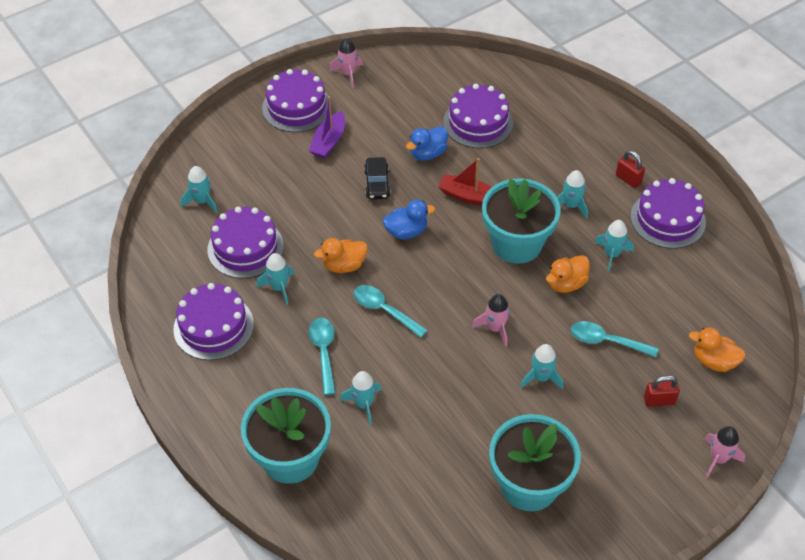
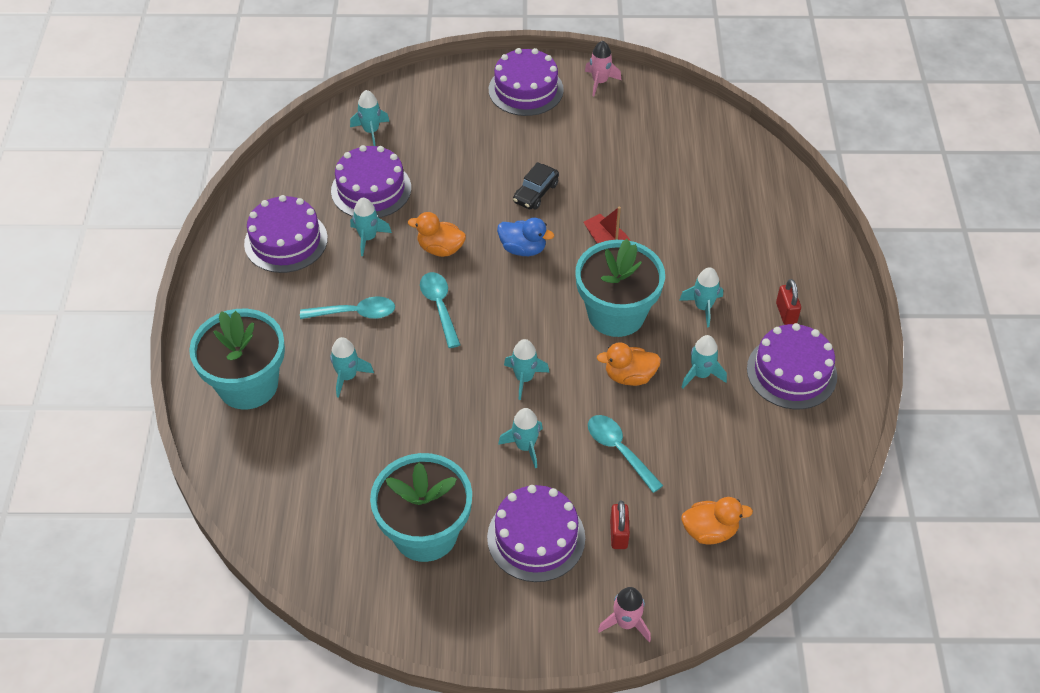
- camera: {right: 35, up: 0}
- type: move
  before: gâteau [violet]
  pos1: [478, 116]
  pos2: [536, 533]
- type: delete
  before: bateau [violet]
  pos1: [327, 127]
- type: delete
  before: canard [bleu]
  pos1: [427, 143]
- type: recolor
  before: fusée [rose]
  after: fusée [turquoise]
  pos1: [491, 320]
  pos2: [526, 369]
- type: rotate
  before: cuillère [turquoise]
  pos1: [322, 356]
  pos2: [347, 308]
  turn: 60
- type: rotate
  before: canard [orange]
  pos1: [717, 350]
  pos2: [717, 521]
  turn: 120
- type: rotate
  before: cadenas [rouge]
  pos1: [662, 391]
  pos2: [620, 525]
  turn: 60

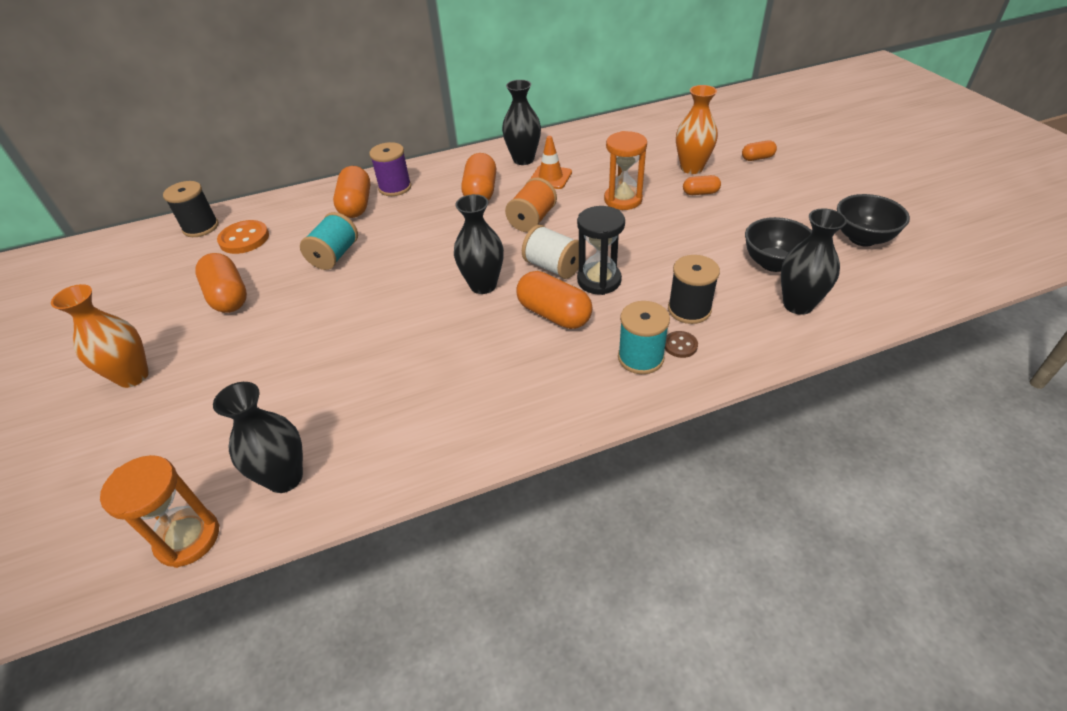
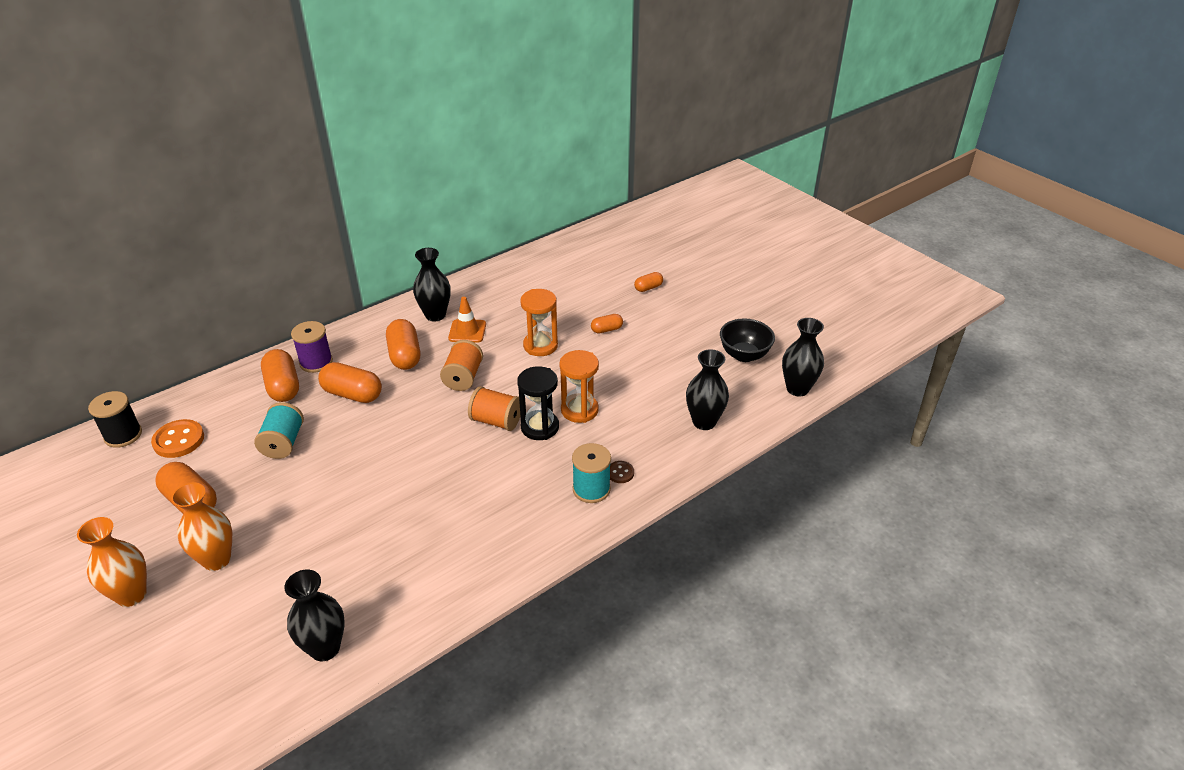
- camera: {right: -20, up: -5}
- type: move
  before: vase [orange]
  pos1: [697, 129]
  pos2: [201, 527]
- type: move
  before: vase [noir]
  pos1: [479, 244]
  pos2: [803, 357]
- type: delete
  before: bol [noir]
  pos1: [778, 244]
- type: recolor
  before: bobine [blanc]
  after: bobine [orange]
  pos1: [550, 252]
  pos2: [494, 408]
- type: delete
  before: bobine [noir]
  pos1: [694, 289]
- type: move
  before: gélule [orange]
  pos1: [554, 300]
  pos2: [350, 382]
- type: move
  before: sablier [orange]
  pos1: [159, 511]
  pos2: [579, 386]

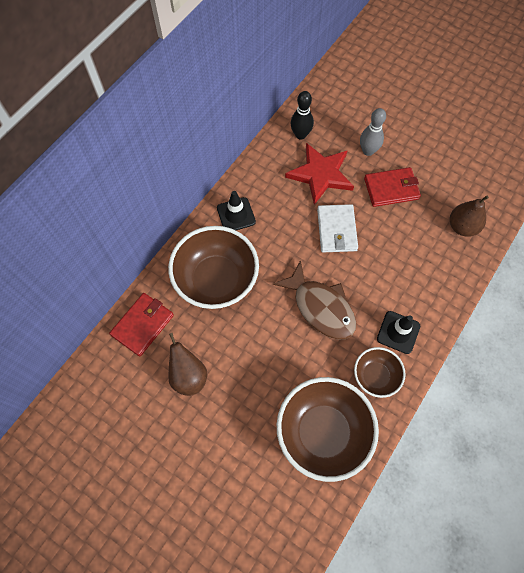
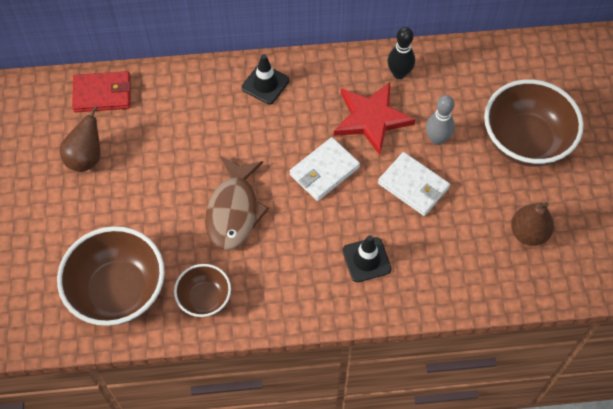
- camera: {right: 50, up: -5}
- type: recolor
  before: portefeuille [rouge]
  after: portefeuille [blanc]
  pos1: [392, 187]
  pos2: [414, 184]
- type: move
  before: poire [marron]
  pos1: [469, 216]
  pos2: [532, 224]
- type: move
  before: bol [marron]
  pos1: [213, 267]
  pos2: [534, 123]
- type: move
  before: cône de chantier [noir]
  pos1: [398, 332]
  pos2: [367, 258]

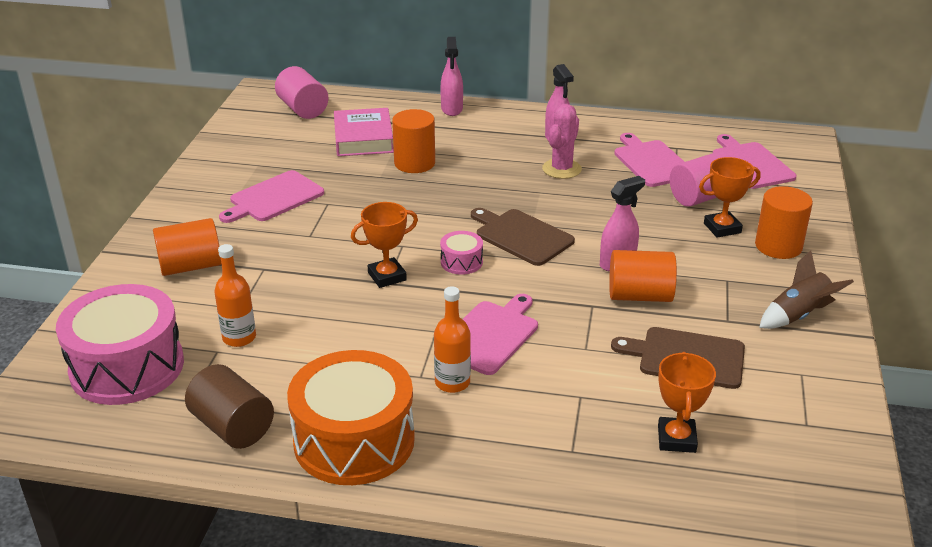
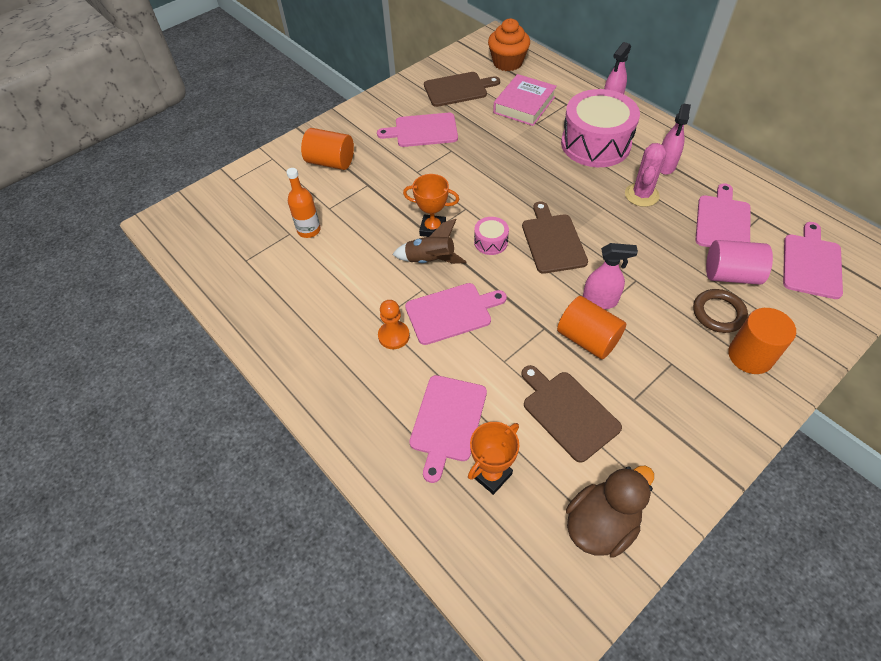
- camera: {right: 40, up: 20}
- type: replace
  before: cylindre [rose]
  after: muffin [orange]
  pos1: [301, 92]
  pos2: [509, 45]
- type: rotate
  before: cactus [rose]
  pos1: [562, 141]
  pos2: [645, 175]
  turn: -45
- type: delete
  before: cylindre [orange]
  pos1: [413, 141]
- type: replace
  before: trophée [orange]
  after: anneau [marron]
  pos1: [730, 197]
  pos2: [720, 311]
- type: move
  before: fusée [marron]
  pos1: [806, 289]
  pos2: [429, 241]
- type: move
  before: tambour [rose]
  pos1: [120, 344]
  pos2: [600, 128]
- type: replace
  before: bouteille [orange]
  after: pion [orange]
  pos1: [452, 339]
  pos2: [394, 324]
- type: delete
  before: tambour [orange]
  pos1: [351, 417]
- type: delete
  before: cylindre [marron]
  pos1: [229, 406]
- type: insert
  after: planche à découper [marron]
  pos2: [462, 89]
- type: insert
  after: planche à découper [rose]
  pos2: [448, 429]
- type: insert
  after: canard [marron]
  pos2: [610, 511]

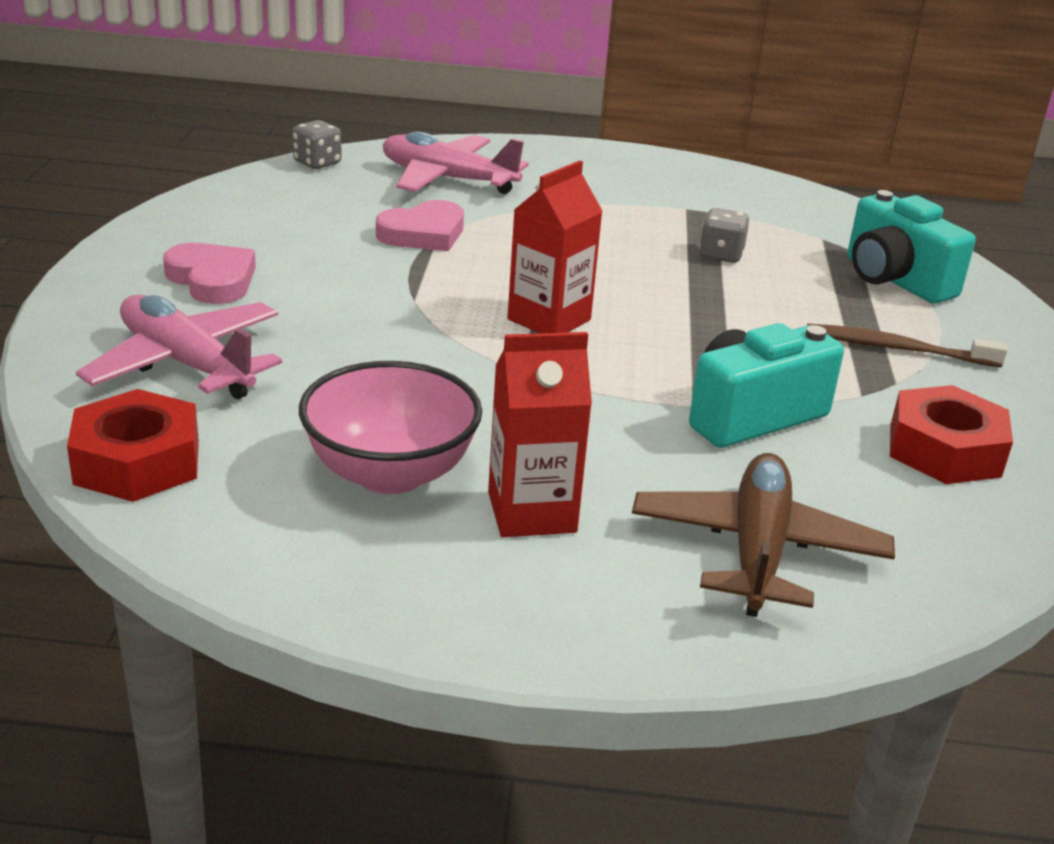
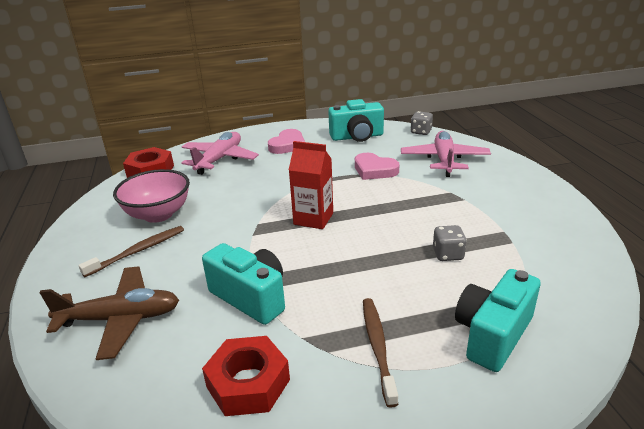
- camera: {right: 75, up: 0}
- type: replace
  before: brique de lait [rouge]
  after: brosse à dents [marron]
  pos1: [540, 434]
  pos2: [131, 251]
- type: insert
  after: appareil photo [turquoise]
  pos2: [356, 120]

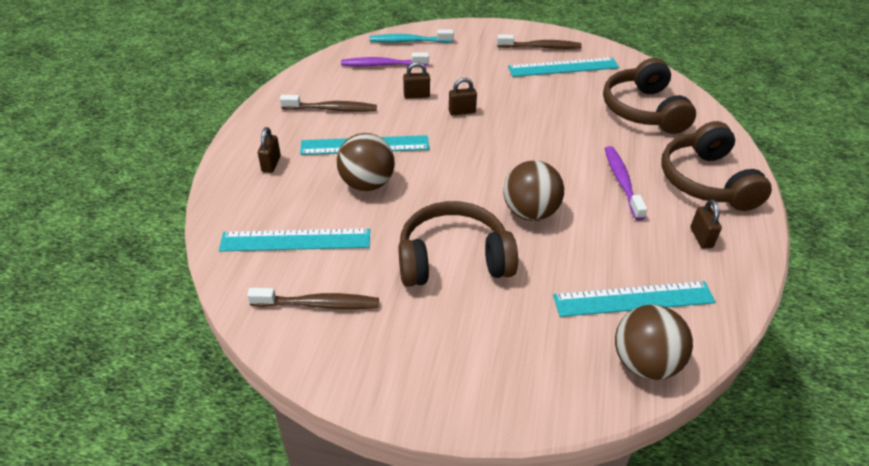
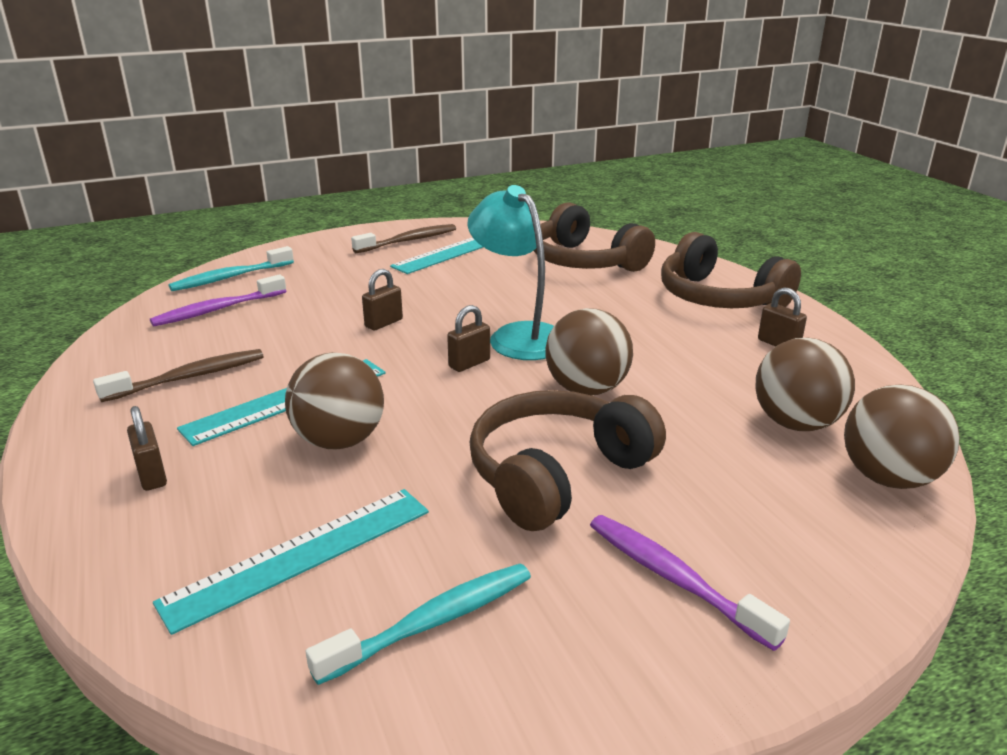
- camera: {right: -35, up: -15}
- type: move
  before: cadenas [marron]
  pos1: [416, 80]
  pos2: [468, 338]
- type: move
  before: brosse à dents [violet]
  pos1: [626, 183]
  pos2: [690, 583]
- type: replace
  before: règle [turquoise]
  after: balle [marron]
  pos1: [634, 299]
  pos2: [805, 384]
- type: recolor
  before: brosse à dents [marron]
  after: brosse à dents [turquoise]
  pos1: [313, 298]
  pos2: [418, 624]
- type: insert
  after: lampe [turquoise]
  pos2: [510, 272]

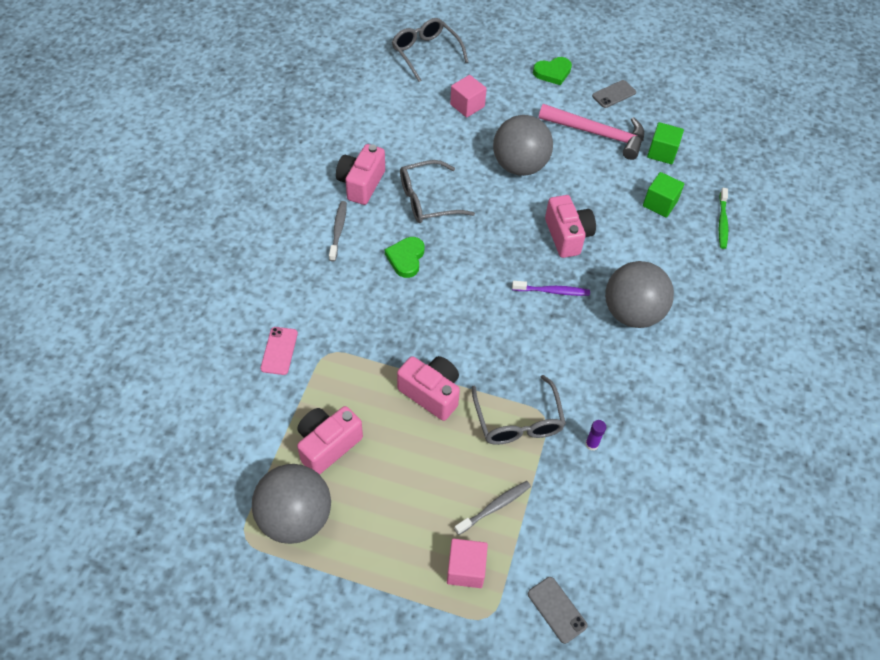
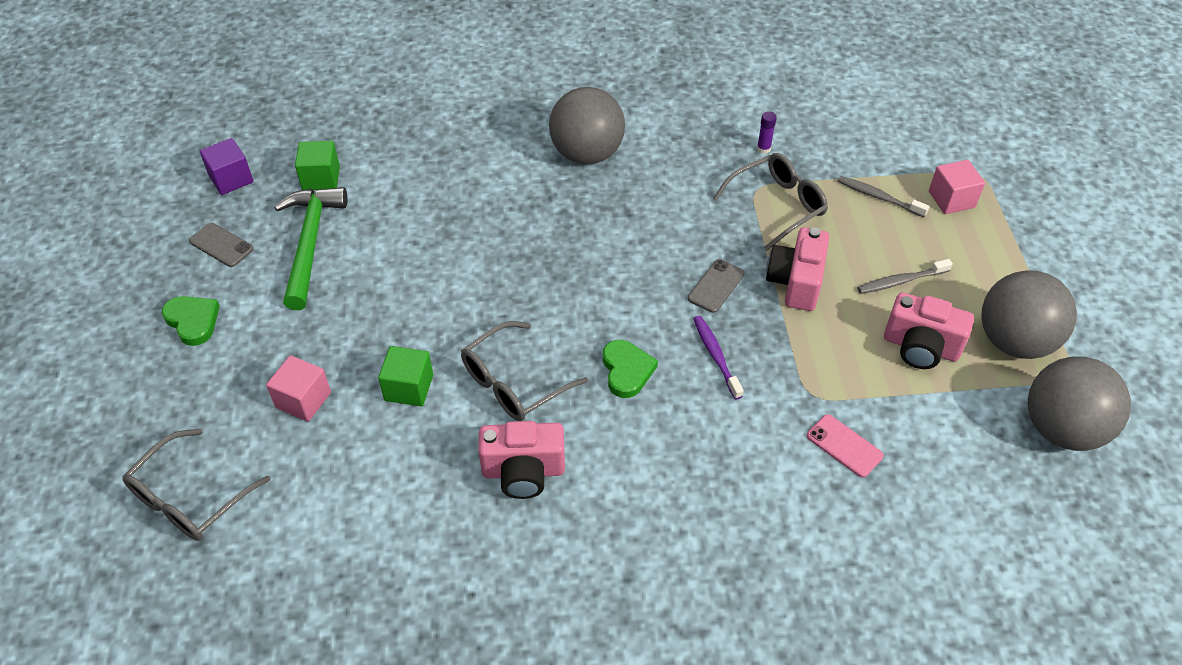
- camera: {right: -110, up: -5}
- type: recolor
  before: marteau [rose]
  after: marteau [vert]
  pos1: [591, 132]
  pos2: [311, 248]
- type: move
  before: balle [gris]
  pos1: [523, 145]
  pos2: [1079, 403]
- type: rotate
  before: lunettes [gris]
  pos1: [437, 191]
  pos2: [524, 371]
  turn: 90
- type: move
  before: cube [vert]
  pos1: [663, 195]
  pos2: [405, 376]
- type: delete
  before: brosse à dents [vert]
  pos1: [723, 218]
- type: delete
  before: appareil photo [rose]
  pos1: [570, 226]
- type: move
  before: brosse à dents [gris]
  pos1: [338, 231]
  pos2: [905, 276]
- type: rotate
  before: cœur [vert]
  pos1: [405, 257]
  pos2: [630, 369]
  turn: -90
- type: move
  before: brosse à dents [violet]
  pos1: [551, 288]
  pos2: [718, 357]
- type: rotate
  before: téléphone [rose]
  pos1: [279, 351]
  pos2: [845, 445]
  turn: 60
- type: move
  before: téléphone [gris]
  pos1: [558, 610]
  pos2: [716, 286]
- type: insert
  after: cube [violet]
  pos2: [226, 166]

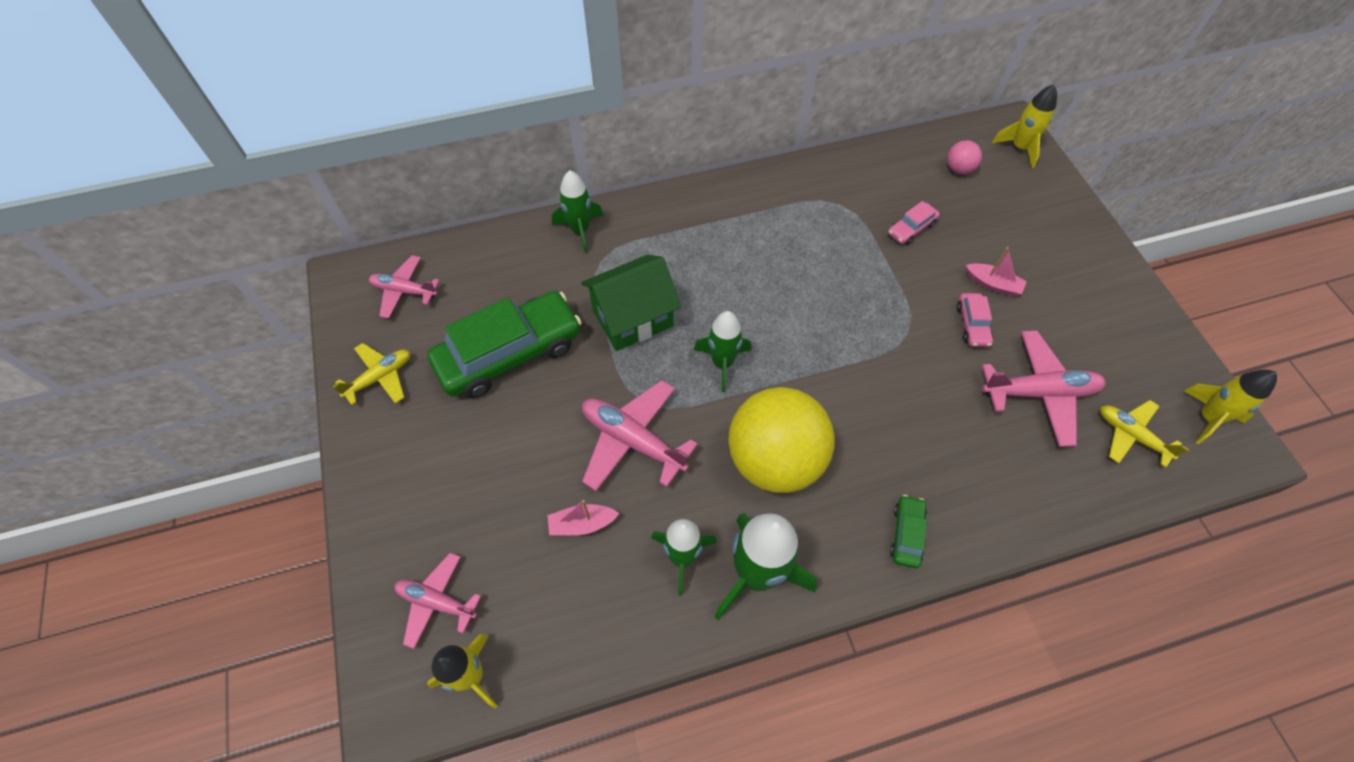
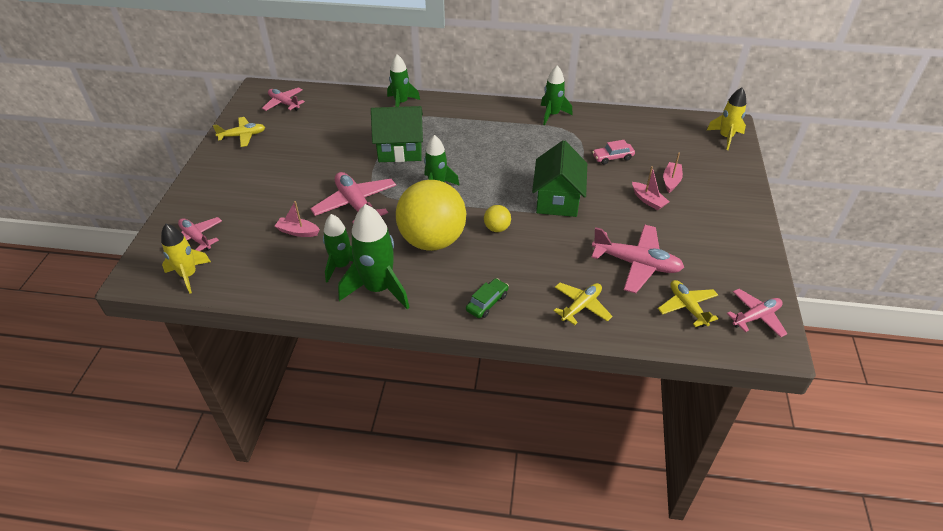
- camera: {right: 25, up: -15}
- type: delete
  before: balle [rose]
  pos1: [964, 157]
- type: delete
  before: voiture [vert]
  pos1: [504, 344]
- type: delete
  before: voiture [rose]
  pos1: [975, 320]
- type: replace
  before: fusée [jaune]
  after: avion [rose]
  pos1: [1230, 407]
  pos2: [757, 313]
- type: insert
  after: fusée [vert]
  pos2: [557, 95]
- type: insert
  after: maison [vert]
  pos2: [559, 178]
- type: insert
  after: bateau [rose]
  pos2: [673, 172]
- type: insert
  after: balle [jaune]
  pos2: [497, 218]
- type: insert
  after: avion [jaune]
  pos2: [583, 304]

